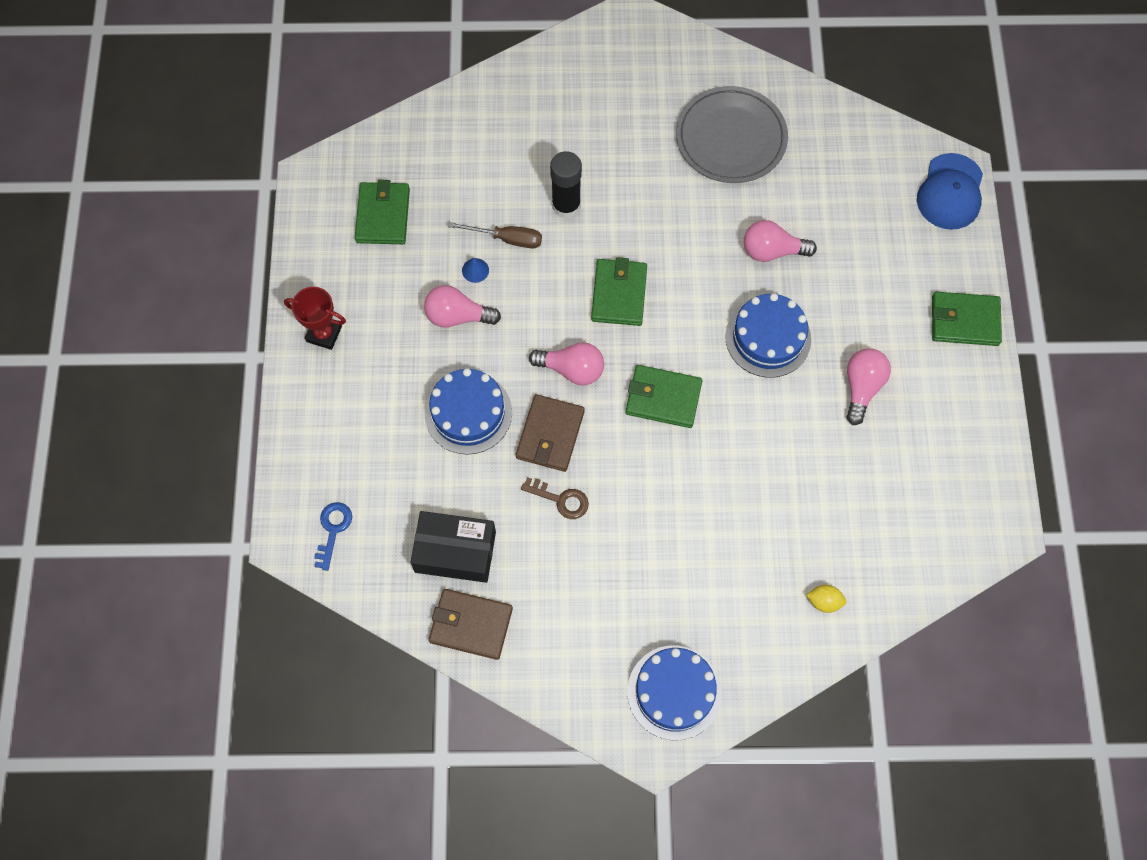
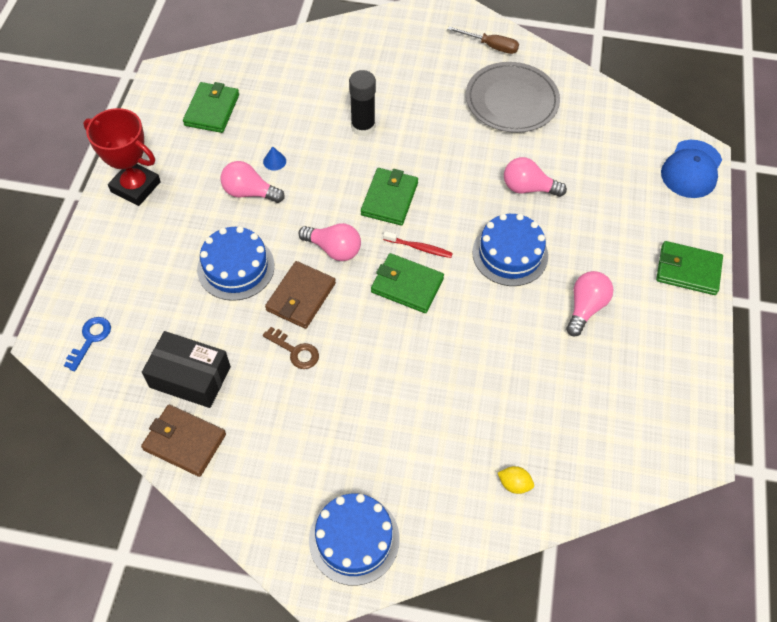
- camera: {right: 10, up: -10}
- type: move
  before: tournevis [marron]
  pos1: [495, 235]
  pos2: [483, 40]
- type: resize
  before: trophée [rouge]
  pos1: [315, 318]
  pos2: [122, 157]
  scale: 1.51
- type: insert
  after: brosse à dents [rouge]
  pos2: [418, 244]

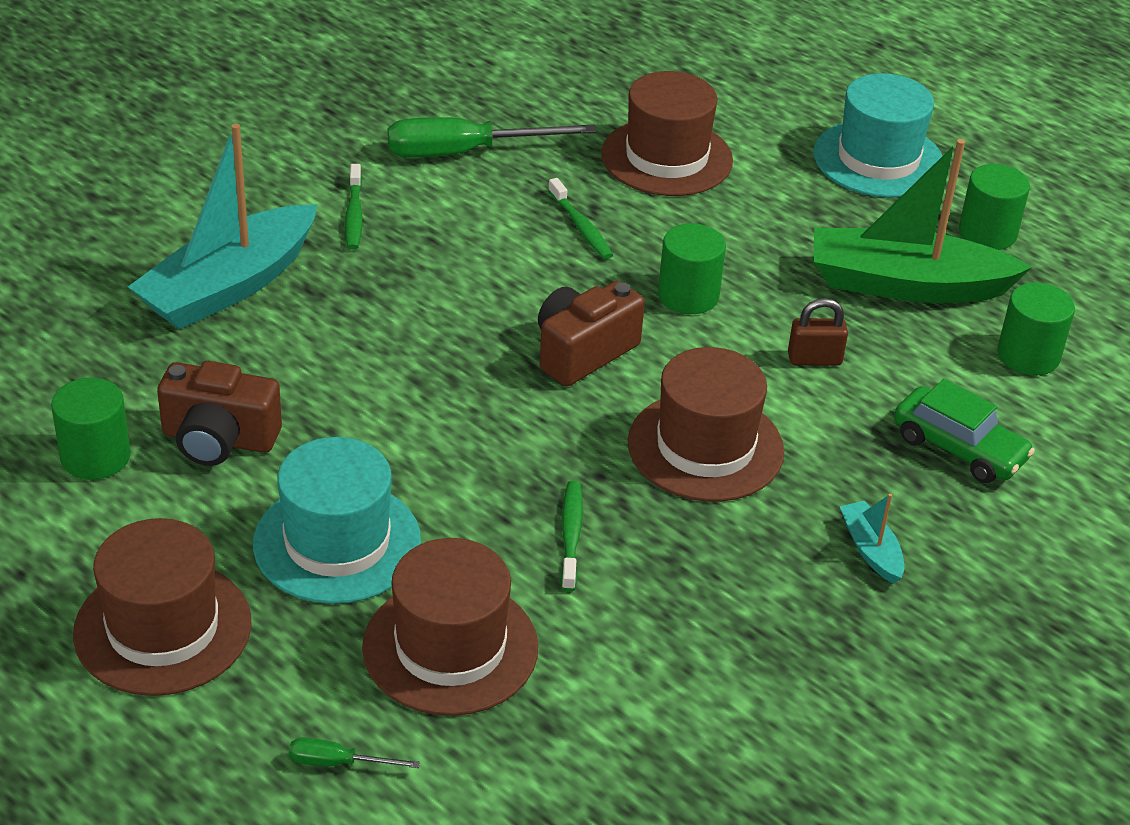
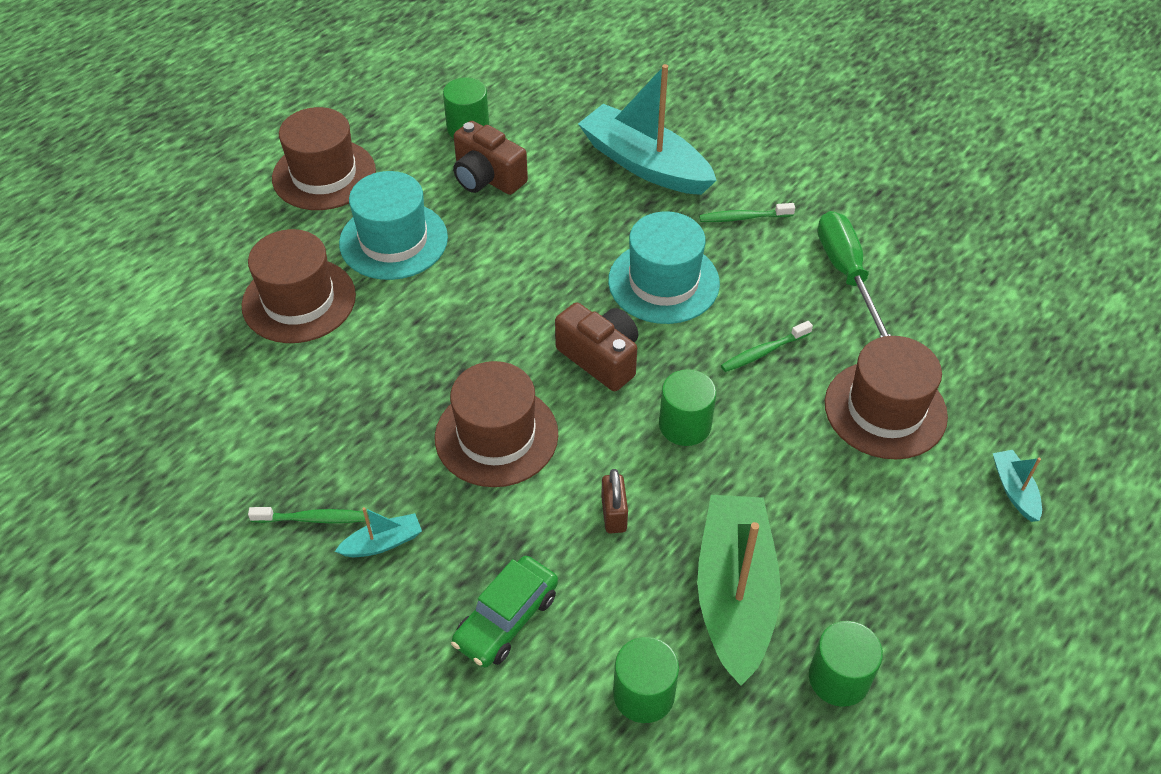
- camera: {right: 90, up: 10}
- type: move
  before: chapeau [turquoise]
  pos1: [878, 135]
  pos2: [664, 267]
- type: rotate
  before: appareil photo [marron]
  pos1: [219, 413]
  pos2: [490, 158]
  turn: -60
- type: move
  before: brosse à dents [vert]
  pos1: [572, 536]
  pos2: [308, 515]
- type: delete
  before: tournevis [vert]
  pos1: [354, 752]
- type: insert
  after: bateau [turquoise]
  pos2: [1017, 486]

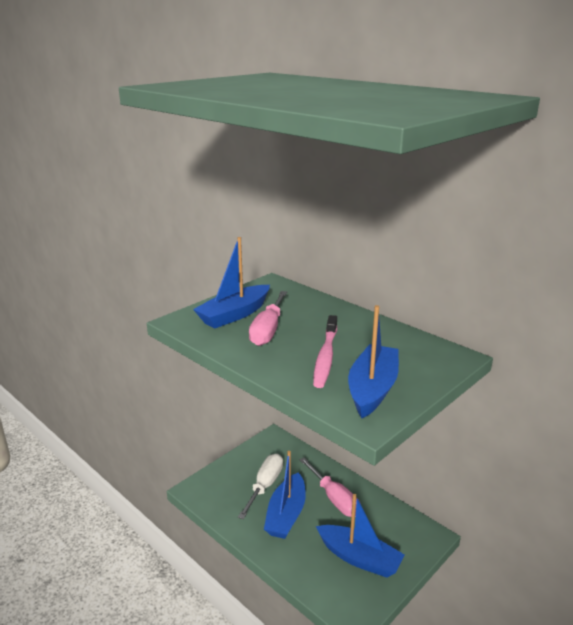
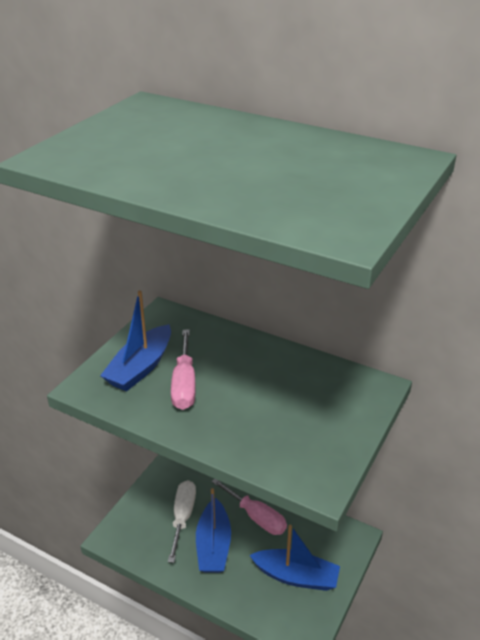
- camera: {right: -15, up: 10}
- type: delete
  before: bateau [bleu]
  pos1: [373, 361]
- type: delete
  before: brosse à dents [rose]
  pos1: [325, 351]

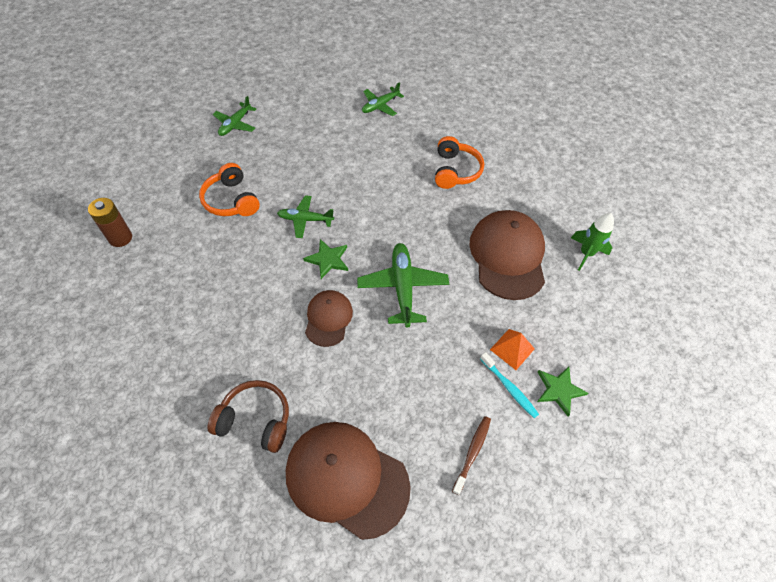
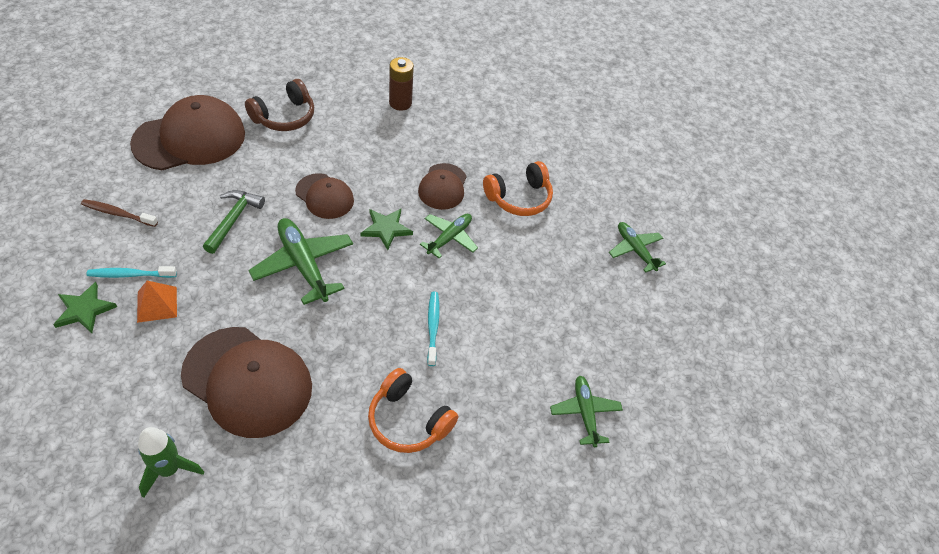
- camera: {right: 120, up: -5}
- type: rotate
  before: casque audio [orange]
  pos1: [229, 189]
  pos2: [518, 188]
  turn: 150
- type: move
  before: pile [marron]
  pos1: [110, 222]
  pos2: [401, 84]
- type: rotate
  before: avion [vert]
  pos1: [403, 285]
  pos2: [300, 261]
  turn: -150
- type: rotate
  before: brosse à dents [marron]
  pos1: [471, 455]
  pos2: [119, 213]
  turn: 135
- type: insert
  after: casquette [marron]
  pos2: [442, 186]
- type: insert
  after: marteau [vert]
  pos2: [234, 222]
- type: insert
  after: brosse à dents [turquoise]
  pos2: [433, 329]

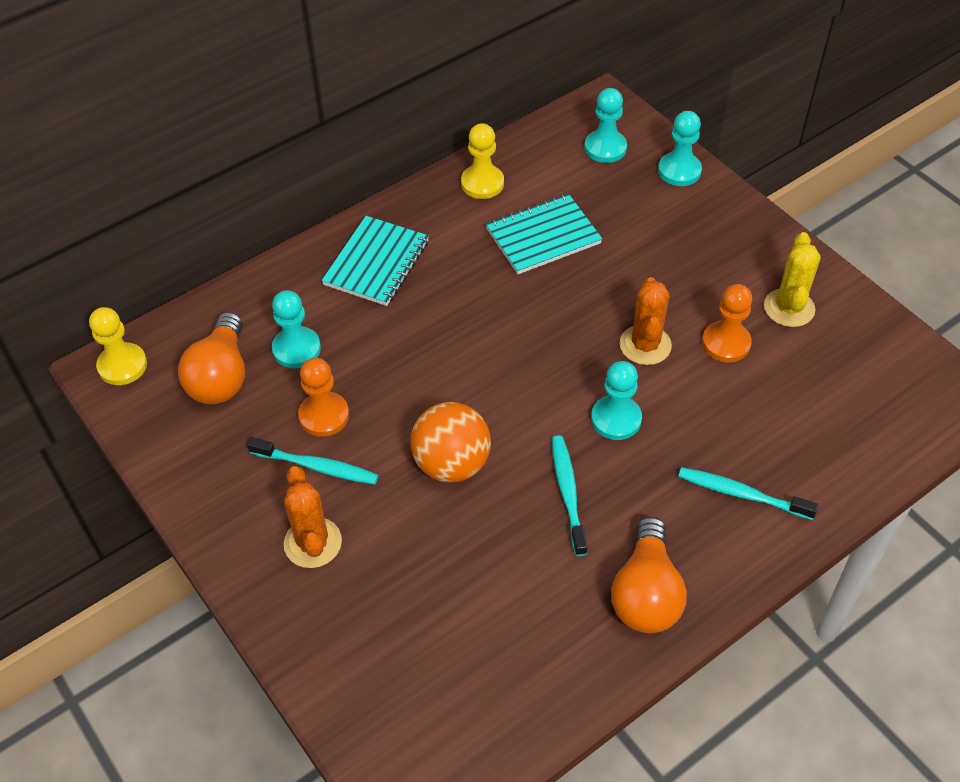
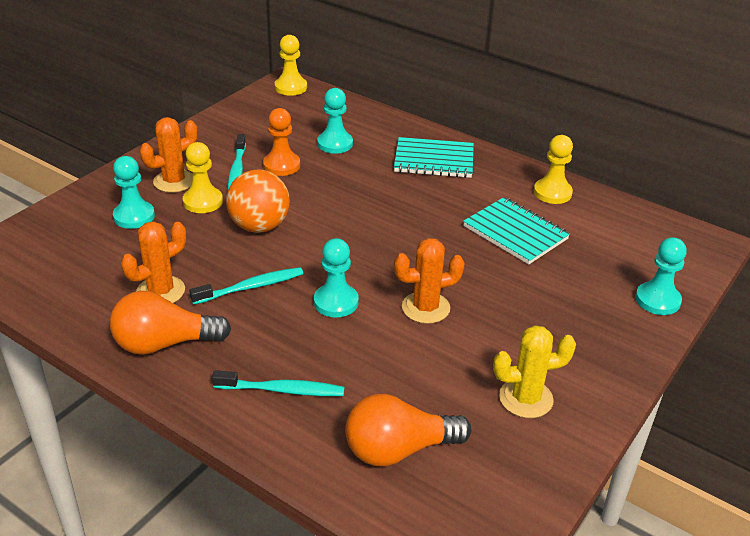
- camera: {right: 70, up: -15}
- type: move
  before: pion [turquoise]
  pos1: [605, 125]
  pos2: [134, 192]
- type: delete
  before: pion [orange]
  pos1: [727, 323]
- type: move
  before: ampoule [orange]
  pos1: [211, 358]
  pos2: [408, 430]
- type: rotate
  before: brosse à dents [turquoise]
  pos1: [748, 493]
  pos2: [278, 383]
  turn: 90
- type: insert
  after: pion [jaune]
  pos2: [203, 177]
- type: insert
  after: cactus [orange]
  pos2: [153, 262]

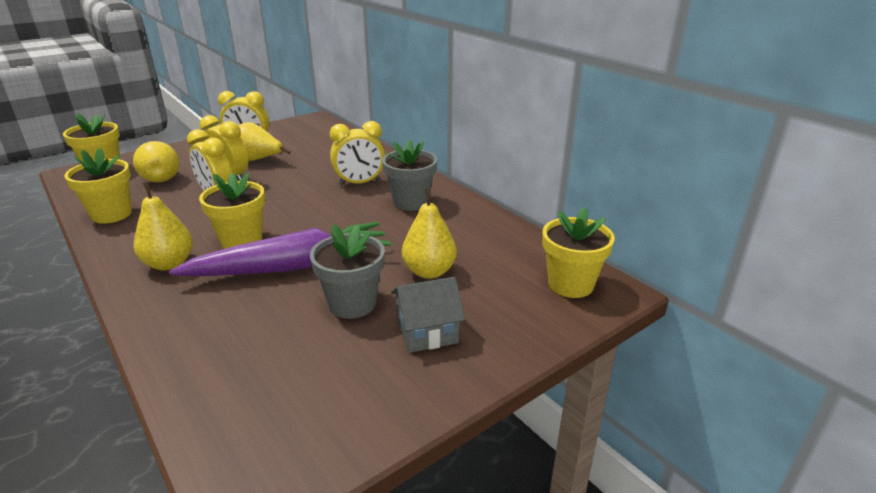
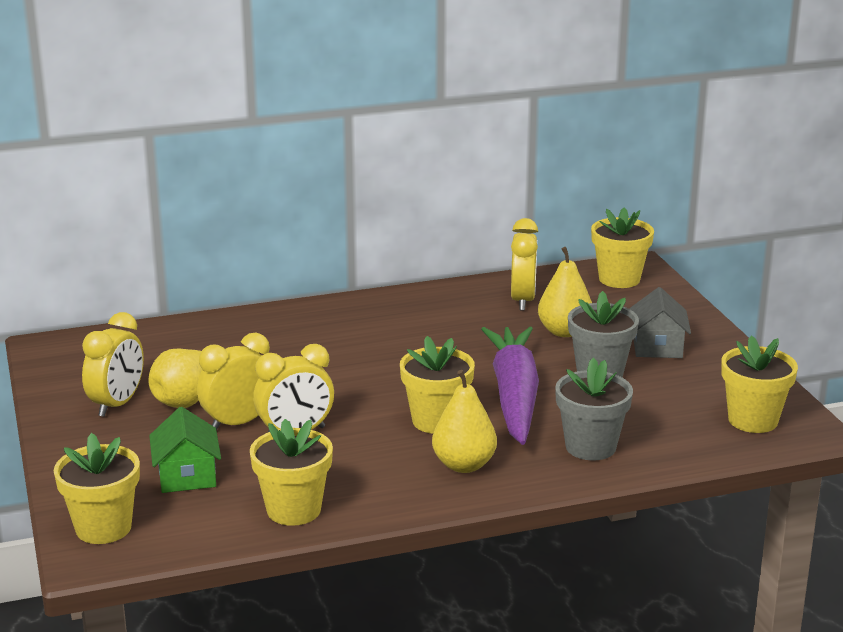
- camera: {right: -70, up: -5}
- type: move
  before: réveil [jaune]
  pos1: [357, 153]
  pos2: [524, 264]
- type: move
  before: pot de fleurs [gris]
  pos1: [409, 175]
  pos2: [594, 409]
- type: replace
  before: poire [jaune]
  after: maison [vert]
  pos1: [156, 161]
  pos2: [185, 450]
- type: insert
  after: pot de fleurs [jaune]
  pos2: [759, 384]

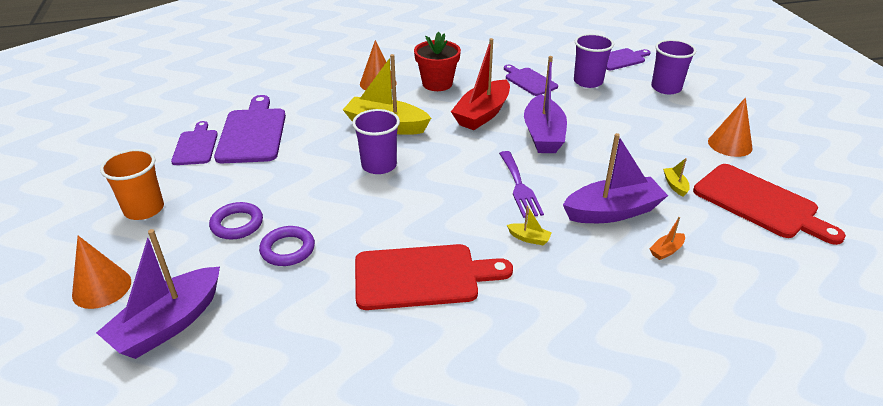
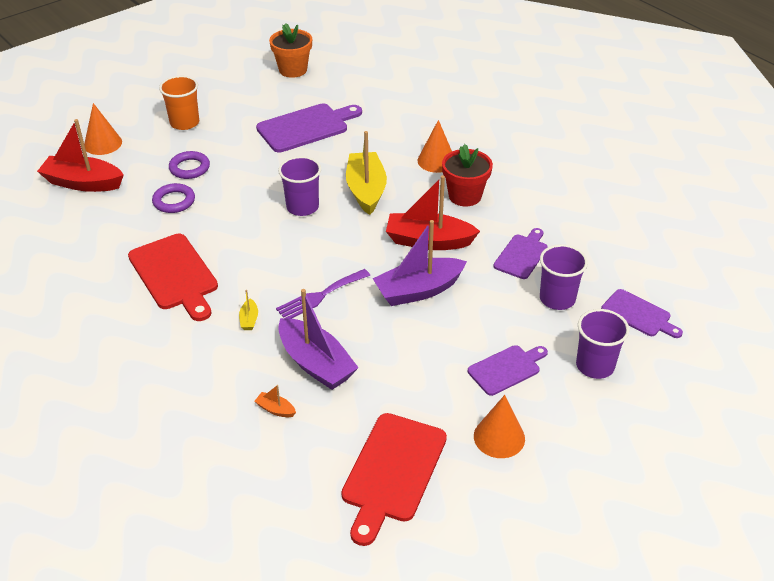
- camera: {right: 65, up: 5}
- type: move
  before: planche à découper [violet]
  pos1: [194, 143]
  pos2: [508, 370]
- type: delete
  before: bateau [jaune]
  pos1: [676, 177]
- type: recolor
  before: bateau [violet]
  after: bateau [rouge]
  pos1: [158, 294]
  pos2: [80, 155]
- type: insert
  after: pot de fleurs [orange]
  pos2: [290, 50]

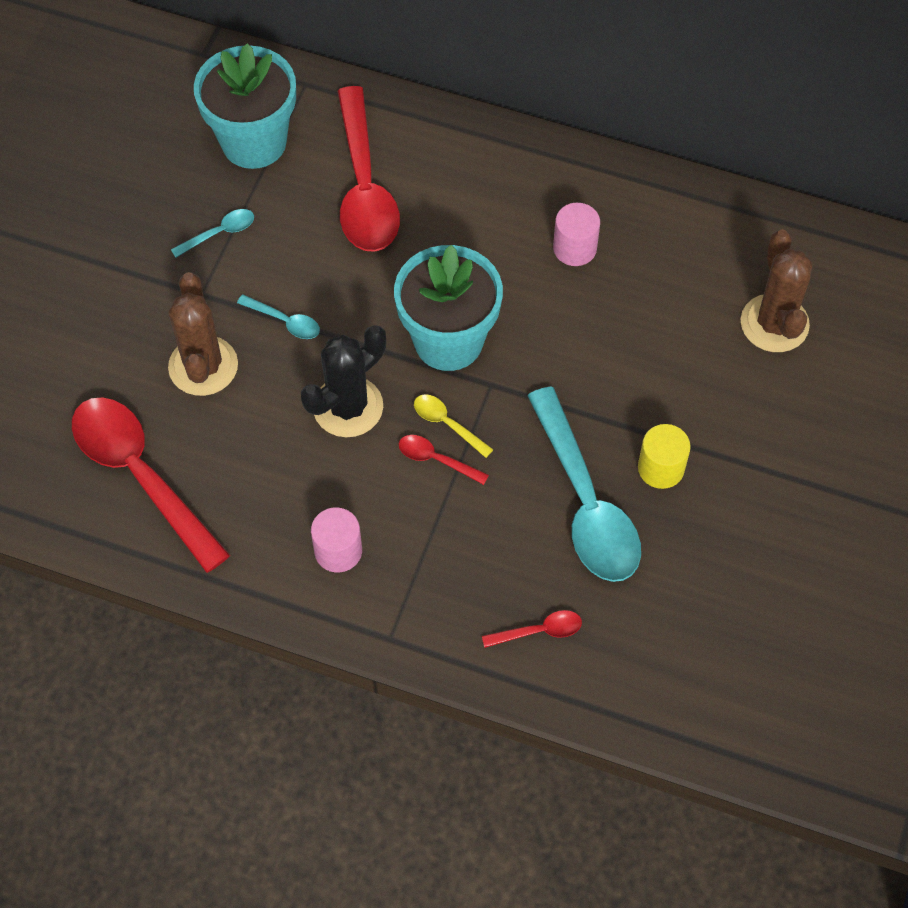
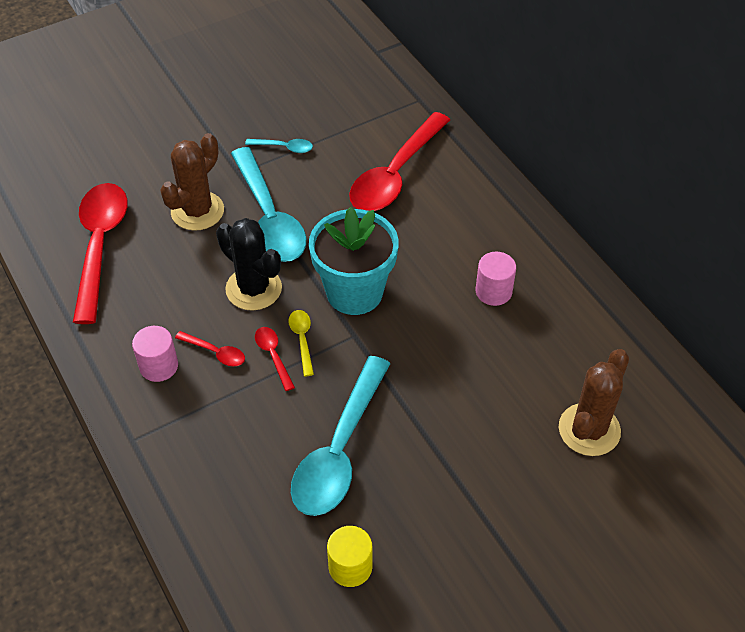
- camera: {right: 40, up: -10}
- type: delete
  before: pot de fleurs [turquoise]
  pos1: [245, 106]
- type: resize
  before: cuillère [turquoise]
  pos1: [278, 316]
  pos2: [268, 204]
  scale: 2.34
- type: rotate
  before: cactus [noir]
  pos1: [343, 381]
  pos2: [249, 264]
  turn: 45
- type: move
  before: cylindre [jaune]
  pos1: [664, 456]
  pos2: [349, 556]
- type: move
  before: cuillère [rouge]
  pos1: [532, 629]
  pos2: [210, 349]

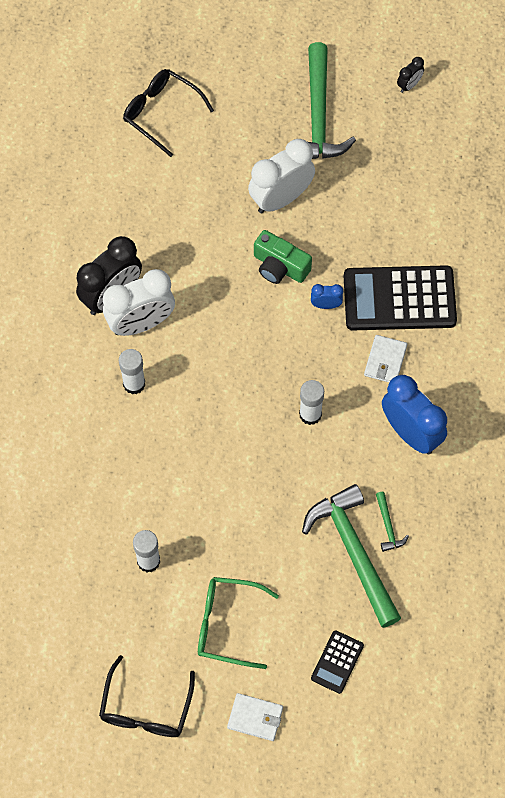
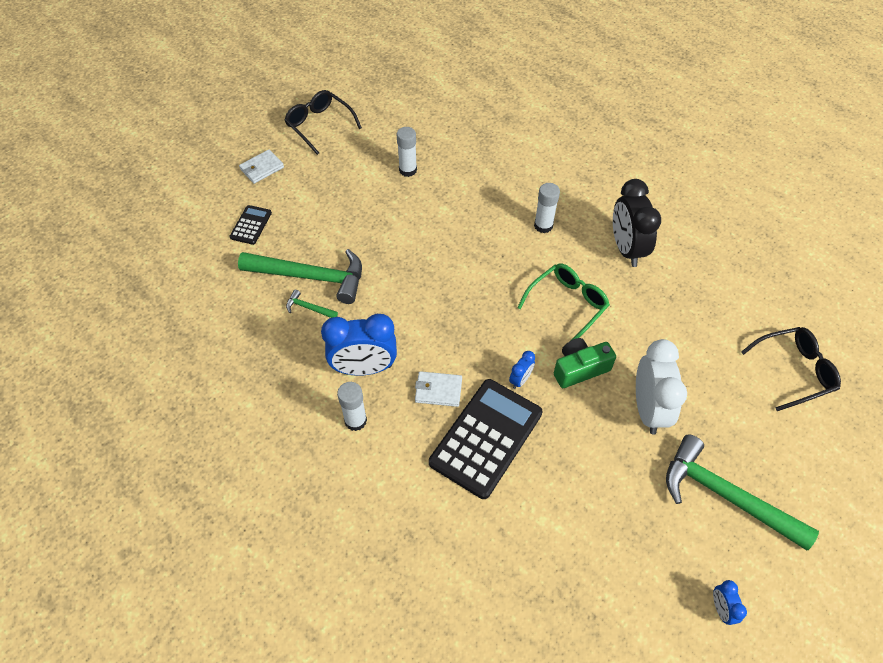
- camera: {right: 125, up: -10}
- type: recolor
  before: réveil [noir]
  after: réveil [bleu]
  pos1: [410, 75]
  pos2: [730, 602]
- type: delete
  before: réveil [blanc]
  pos1: [139, 302]
- type: rotate
  before: portefeuille [blanc]
  pos1: [385, 358]
  pos2: [438, 389]
  turn: -45
- type: move
  before: bâton de colle [blanc]
  pos1: [311, 402]
  pos2: [352, 406]
- type: move
  before: lunettes [vert]
  pos1: [238, 623]
  pos2: [563, 302]
- type: rotate
  before: calculatrice [noir]
  pos1: [337, 662]
  pos2: [251, 225]
  turn: 45

